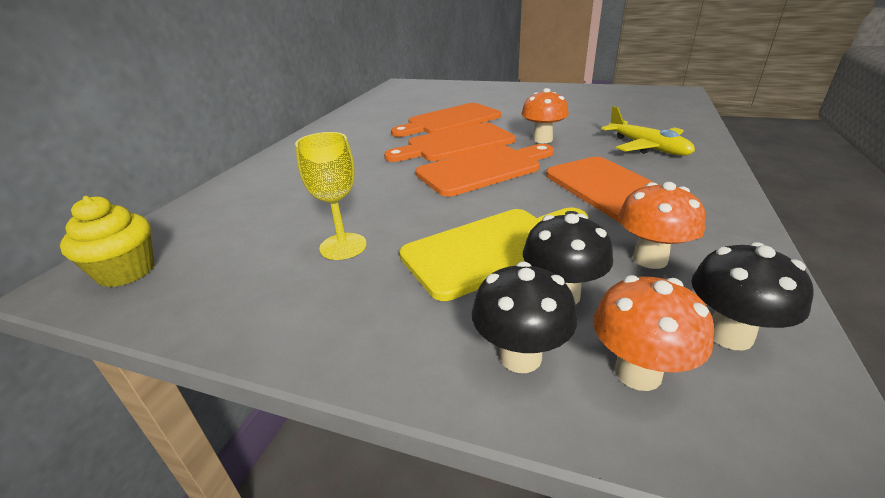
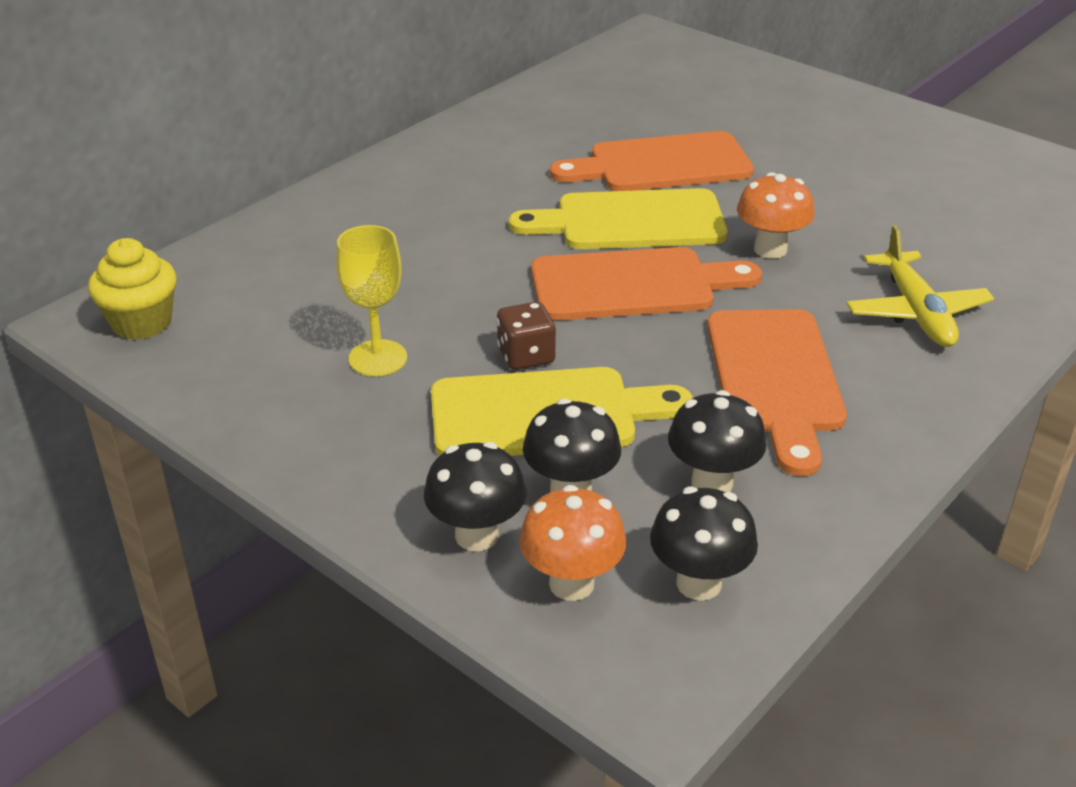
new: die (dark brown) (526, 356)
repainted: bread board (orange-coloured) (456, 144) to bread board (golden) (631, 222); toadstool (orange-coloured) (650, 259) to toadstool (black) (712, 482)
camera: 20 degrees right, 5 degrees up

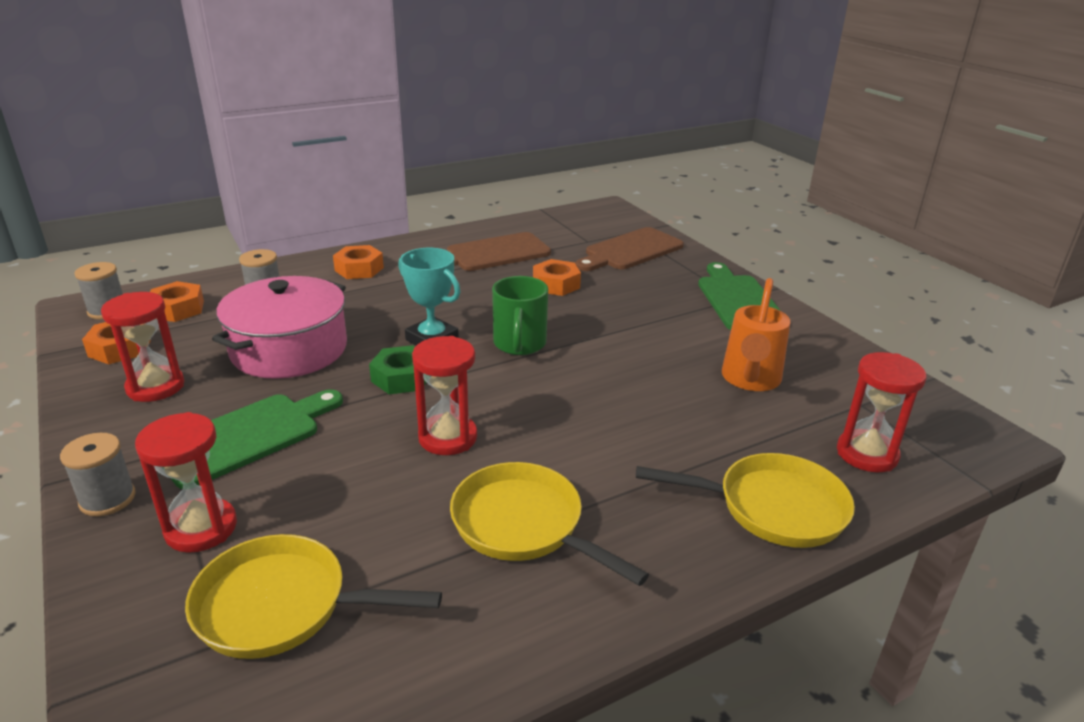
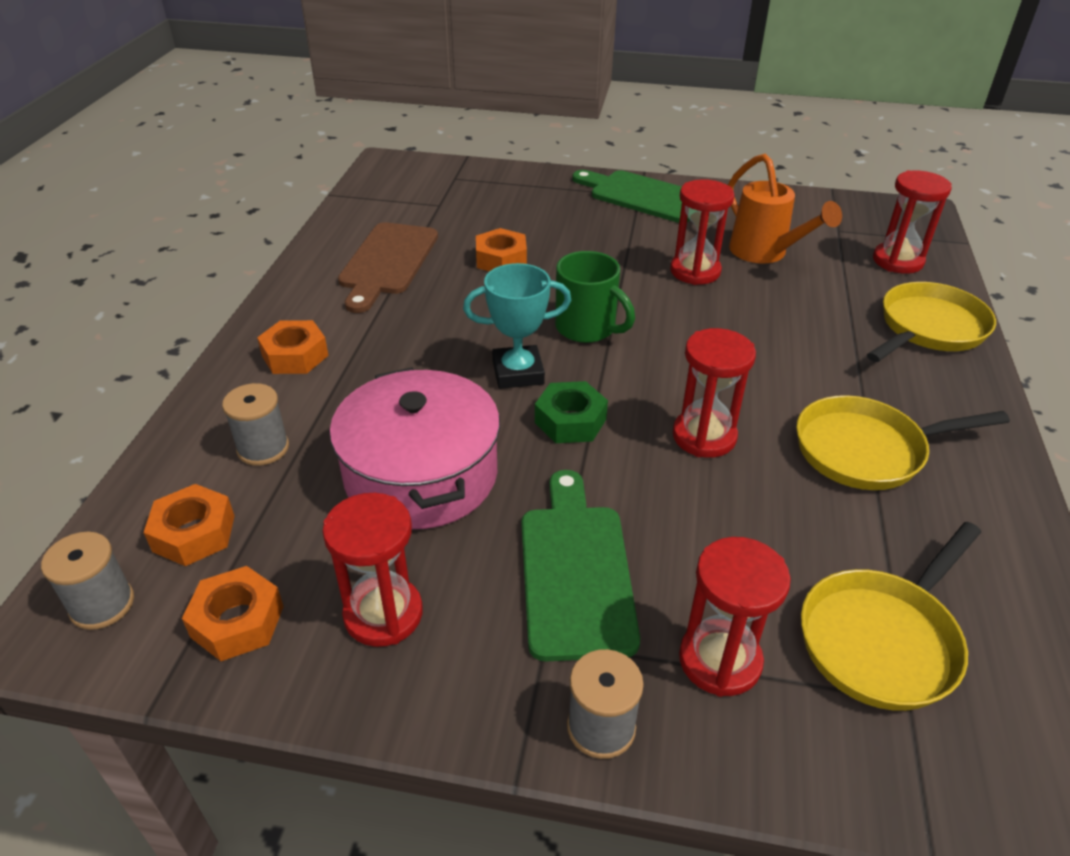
gone: bread board (dark brown) (630, 251)
new: hourglass (crimson) (695, 271)
camera: 50 degrees left, 10 degrees up

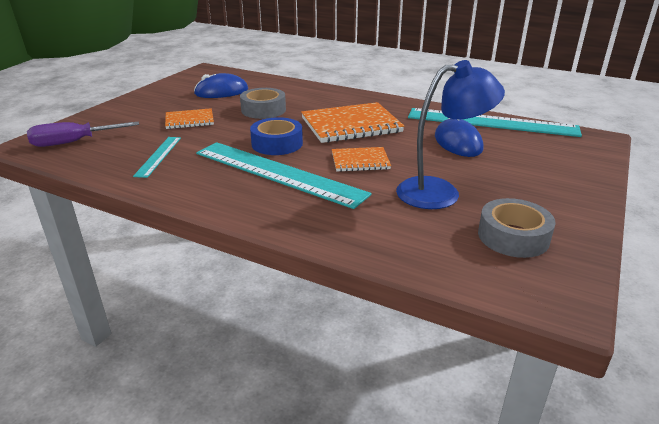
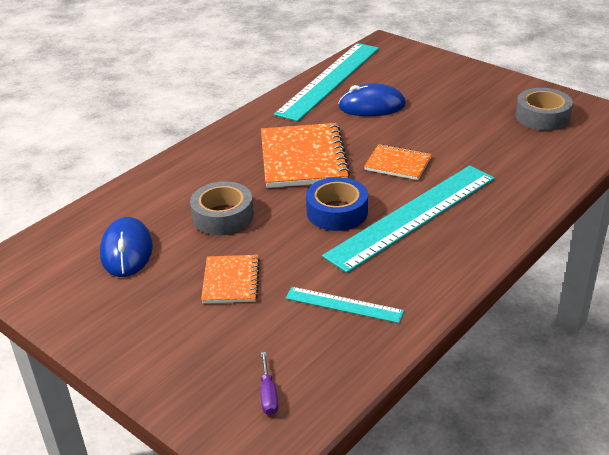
gone: lamp (royal blue) (440, 192)
rotated: notebook (orange-coloured) (360, 161) = (397, 164) 75 degrees counterclockwise
scaled: screwdriver (purple) (73, 142) = (268, 395) x0.51
camera: 75 degrees left, 5 degrees up

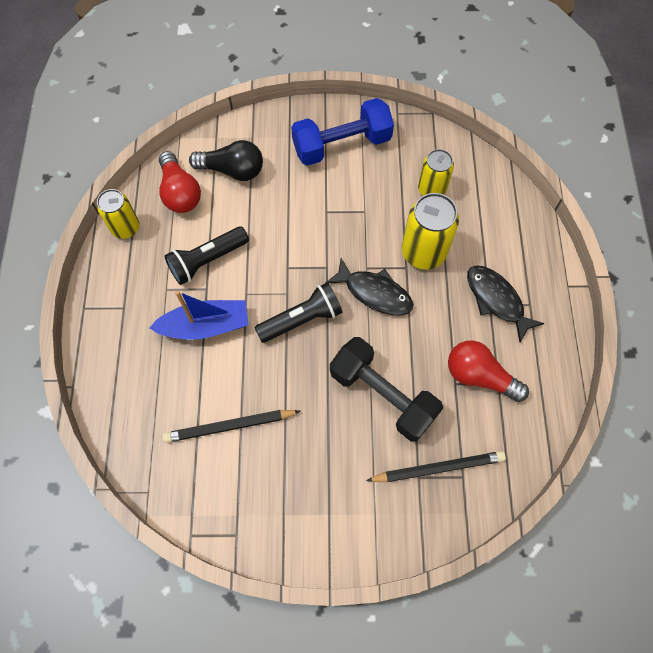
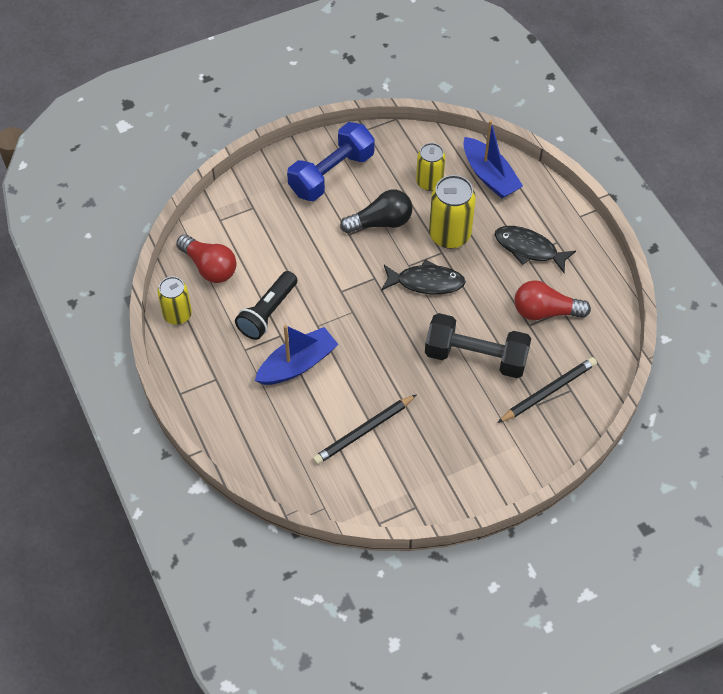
gone: flashlight (black) (302, 319)
new: boat (royal blue) (489, 176)
shifted: lightbulb (black) (232, 170) to (381, 222)
camera: 25 degrees left, 10 degrees down

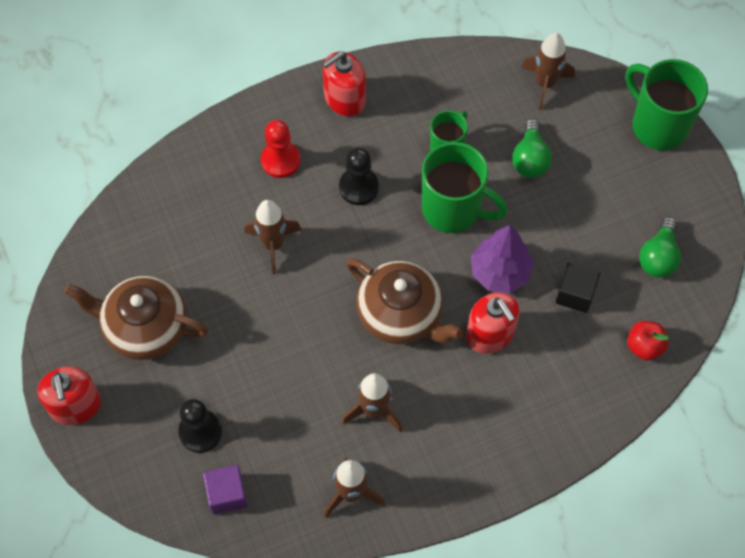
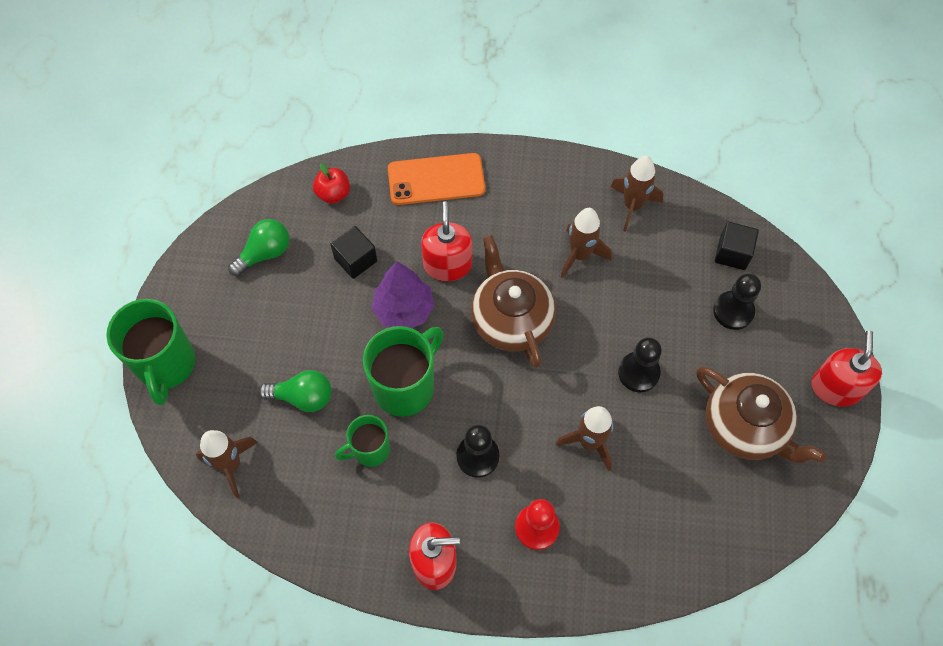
new: mobile phone (orange-coloured) (436, 179); game pawn (black) (638, 373)
repainted: block (purple) (227, 494) to block (black) (732, 253)
rotated: mug (leaf-green) (453, 210) = (405, 387) 75 degrees clockwise; lightbulb (leaf-green) (530, 159) = (303, 397) 60 degrees clockwise
camera: 150 degrees left, 0 degrees up

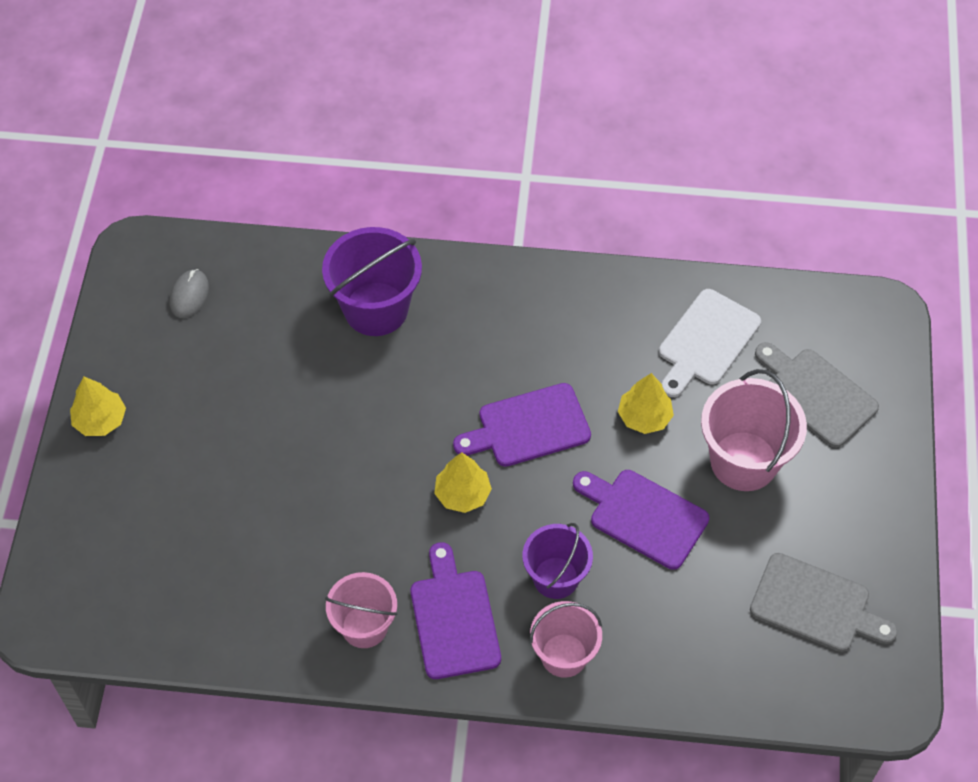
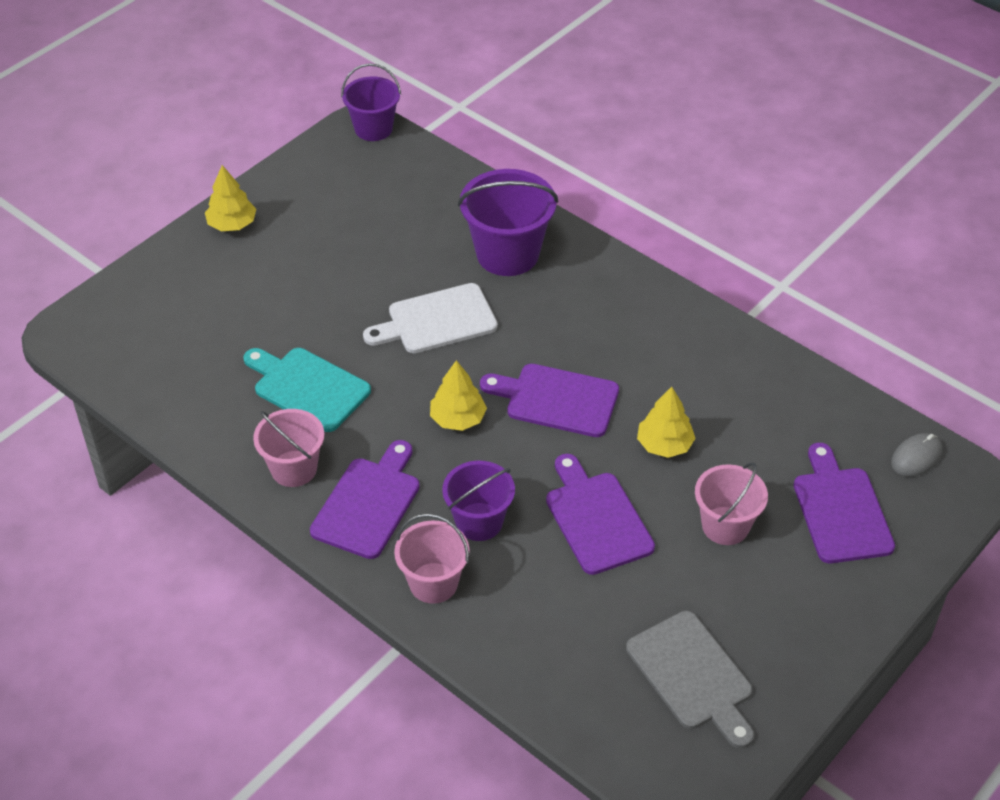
new: bread board (aqua) (307, 387); sand bucket (purple) (373, 129)
shifted: mouse (gray) (189, 295) to (916, 457); bread board (white) (706, 341) to (436, 320)
repainted: bread board (gray) (816, 394) to bread board (purple) (840, 510)
scaled: sand bucket (rosy) (744, 461) = (725, 526) x0.65
camera: 35 degrees right, 10 degrees down

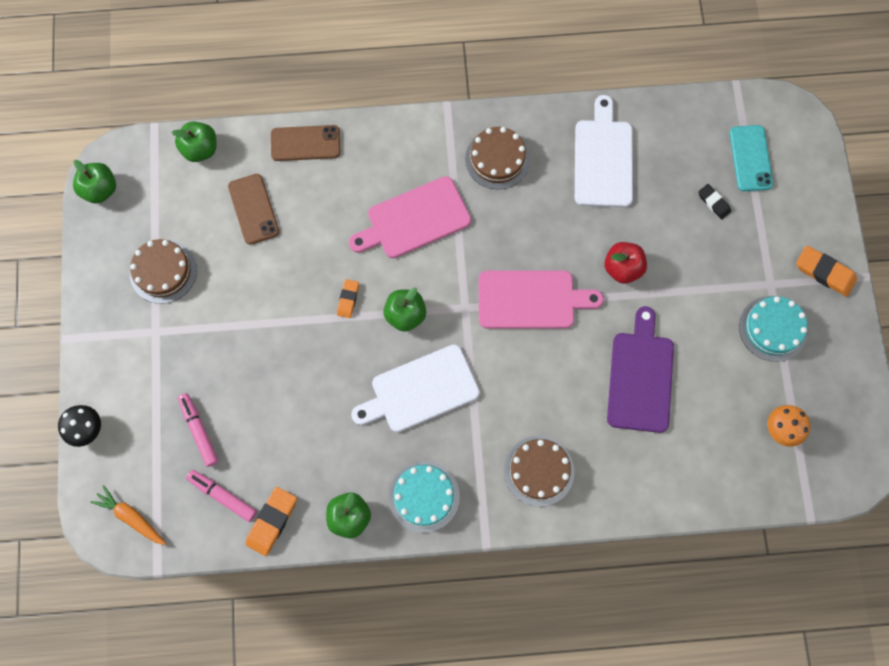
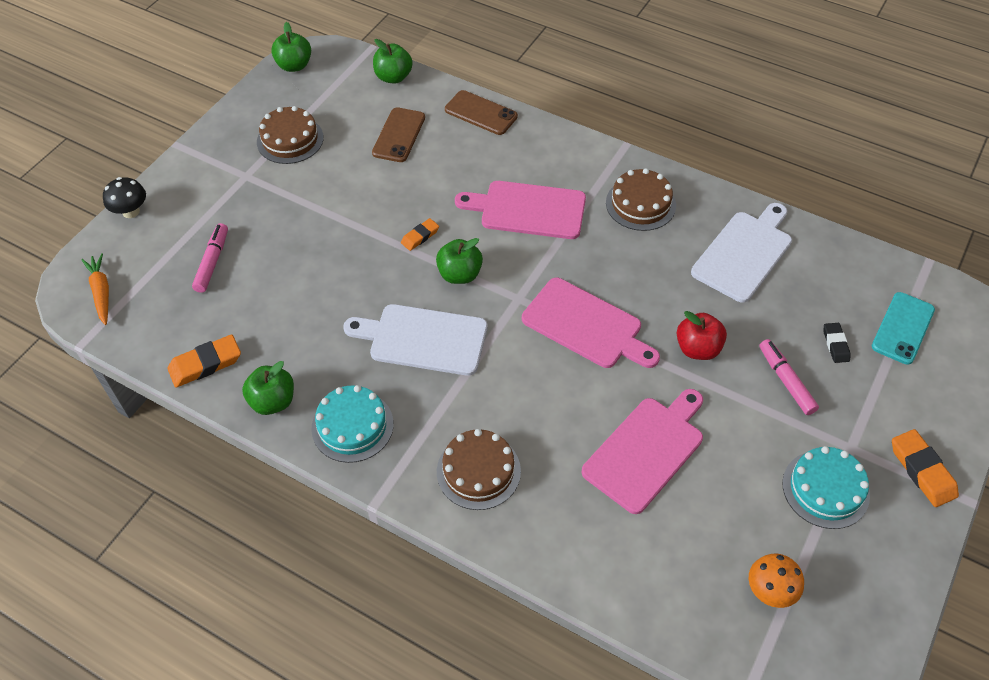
shifted: felt pen (rosy) (223, 496) to (786, 381)
repainted: bread board (purple) (640, 377) to bread board (rosy) (646, 450)
camera: 35 degrees right, 20 degrees down

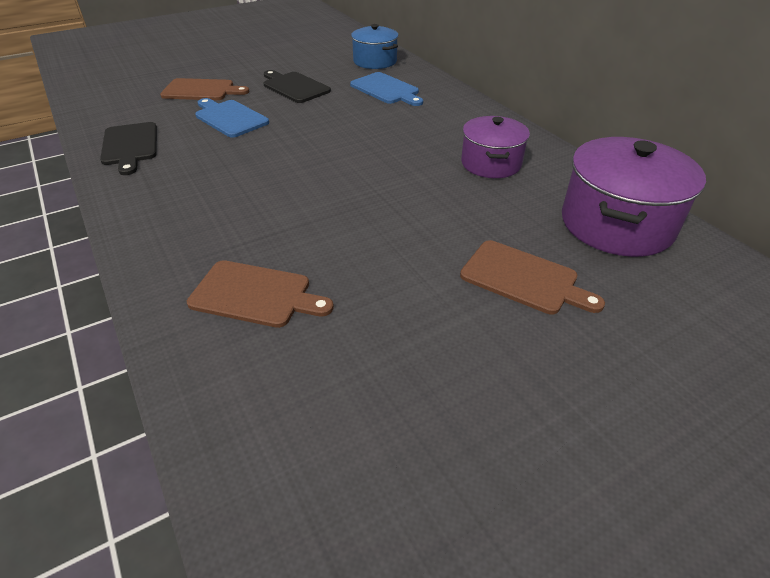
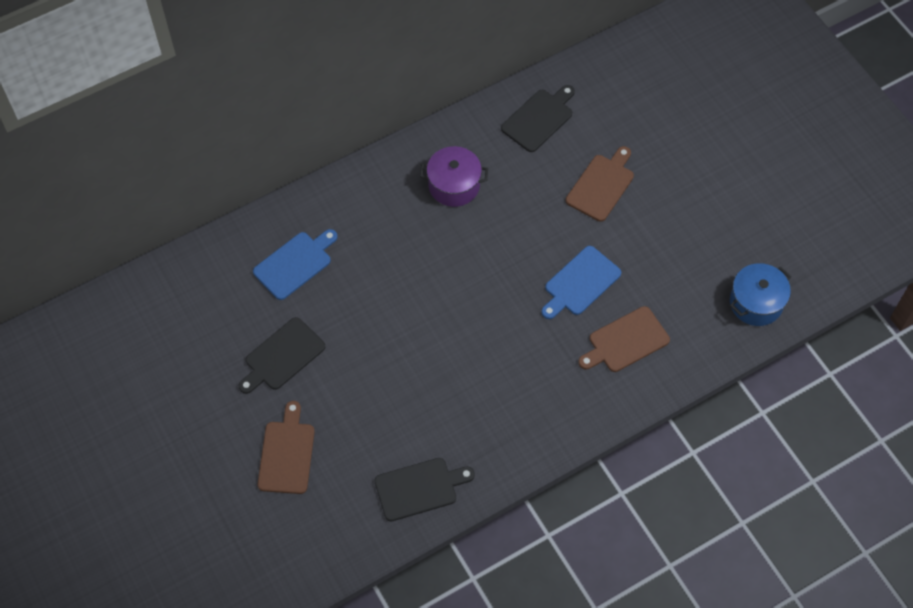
shifted: bread board (royal blue) (229, 118) to (580, 283); pot (royal blue) (375, 61) to (756, 303)
swapped: pot (purple) (616, 224) to bread board (black) (539, 118)
rotated: bread board (dark brown) (255, 295) = (625, 341) 135 degrees counterclockwise
camera: 90 degrees left, 20 degrees up

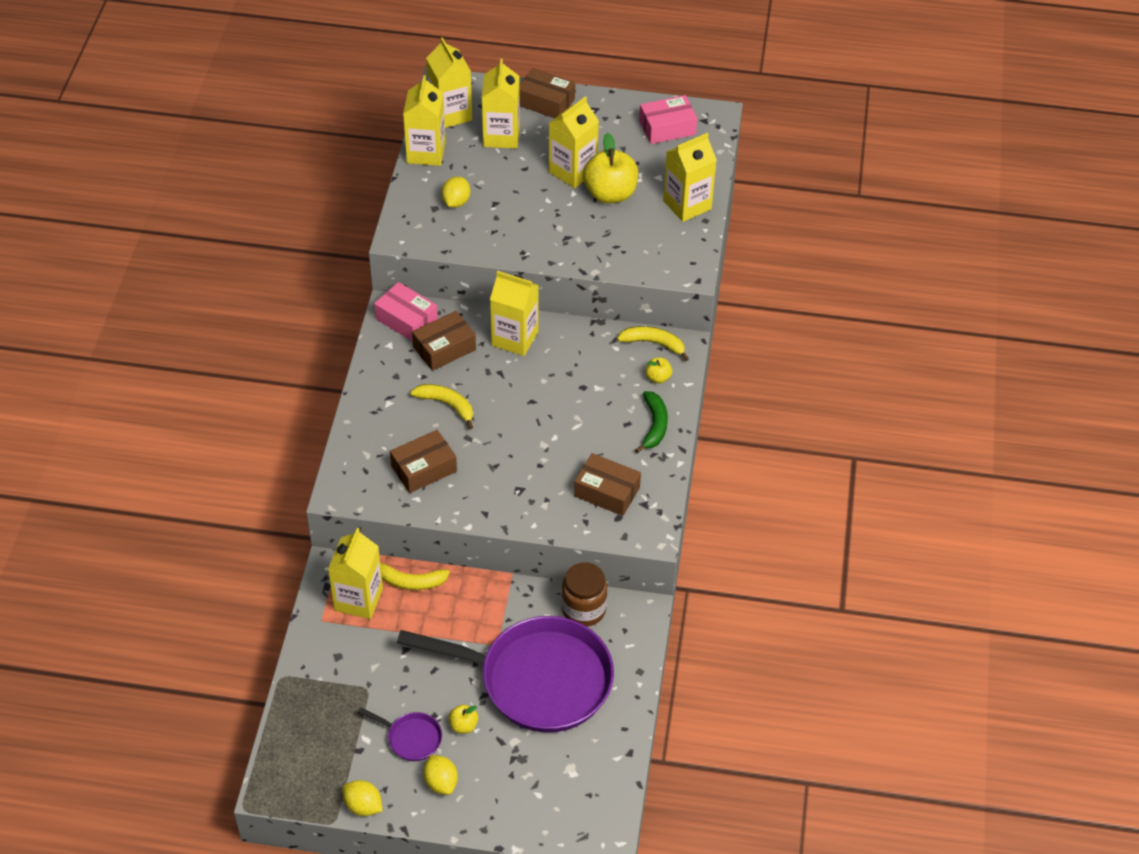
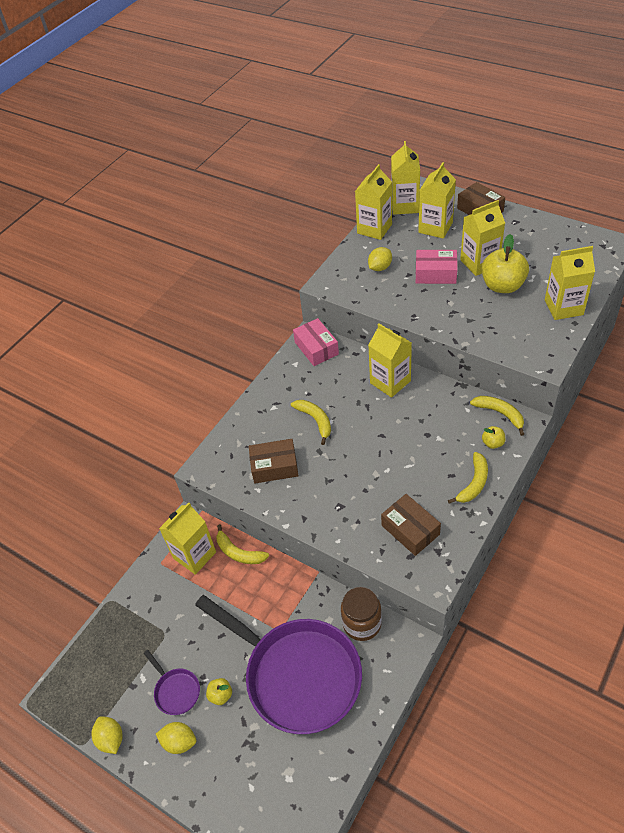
gone: box (dark brown) (444, 348)
shifted: box (rosy) (667, 128) to (435, 273)
repainted: banana (leaf-green) (654, 425) to banana (golden) (474, 483)
rotated: citrus fruit (golden) (441, 782) = (179, 742) 75 degrees counterclockwise
camera: 30 degrees right, 0 degrees up

